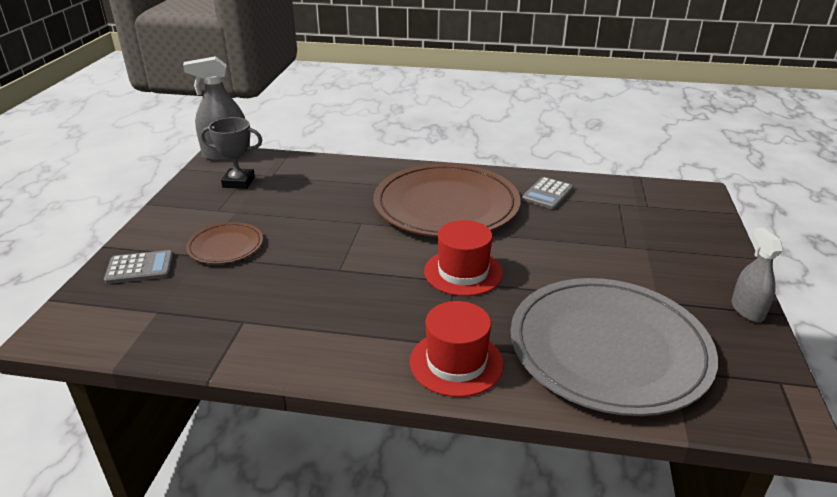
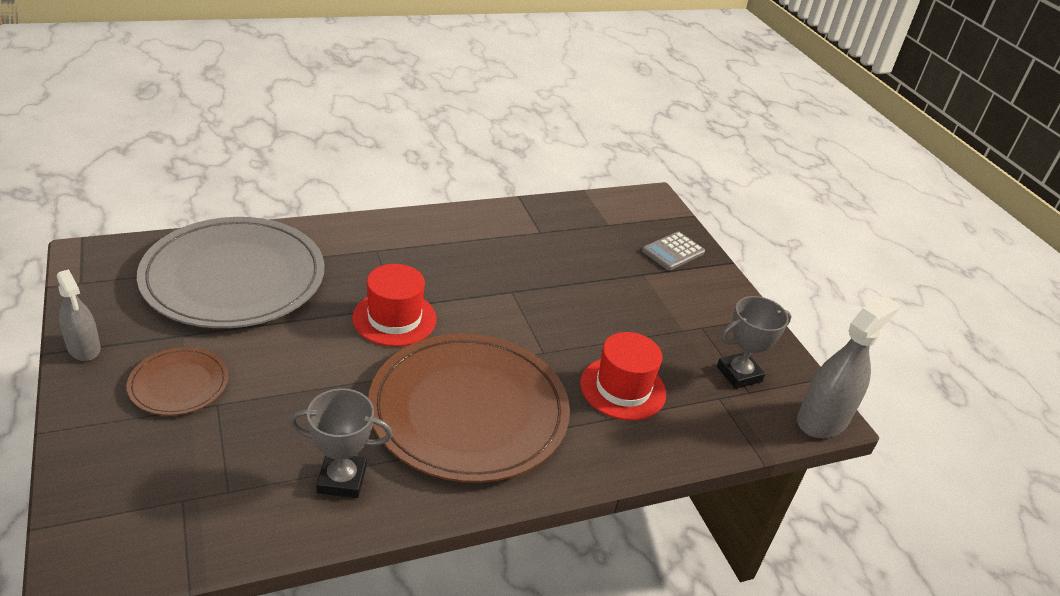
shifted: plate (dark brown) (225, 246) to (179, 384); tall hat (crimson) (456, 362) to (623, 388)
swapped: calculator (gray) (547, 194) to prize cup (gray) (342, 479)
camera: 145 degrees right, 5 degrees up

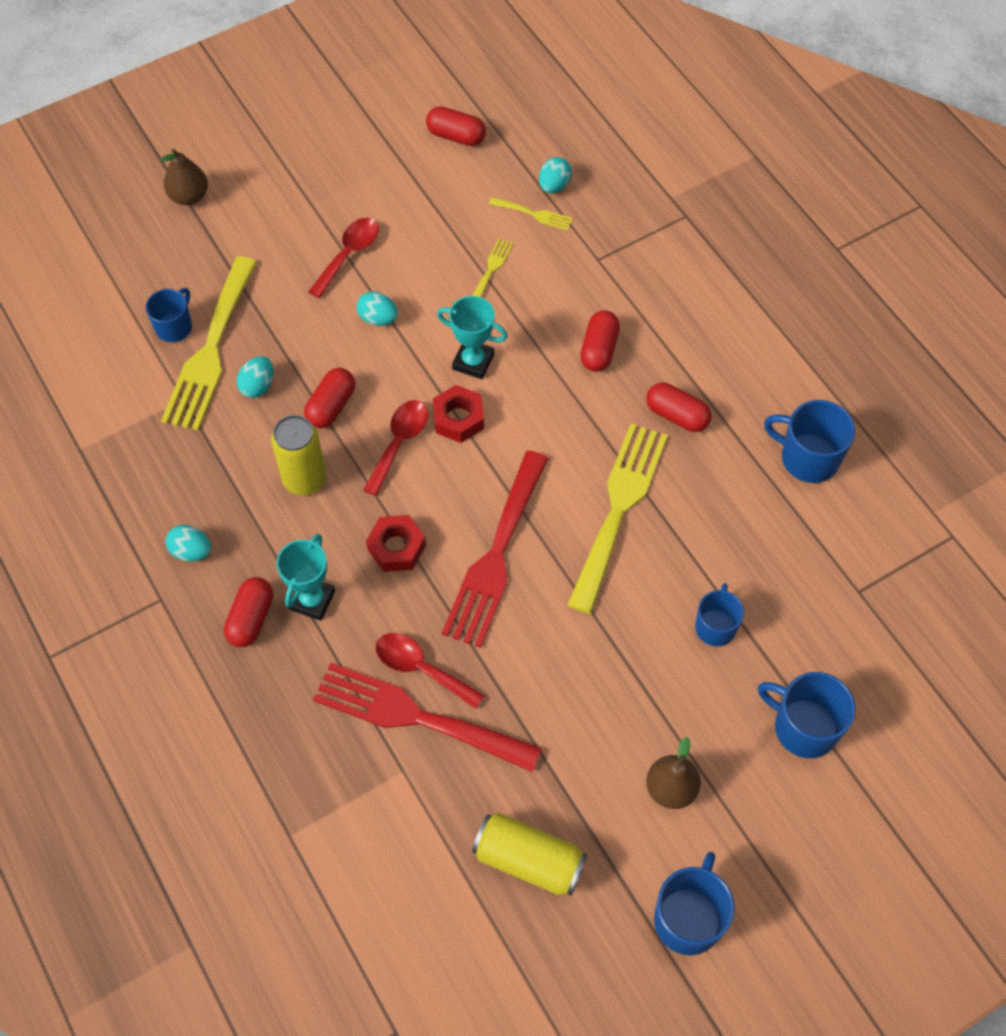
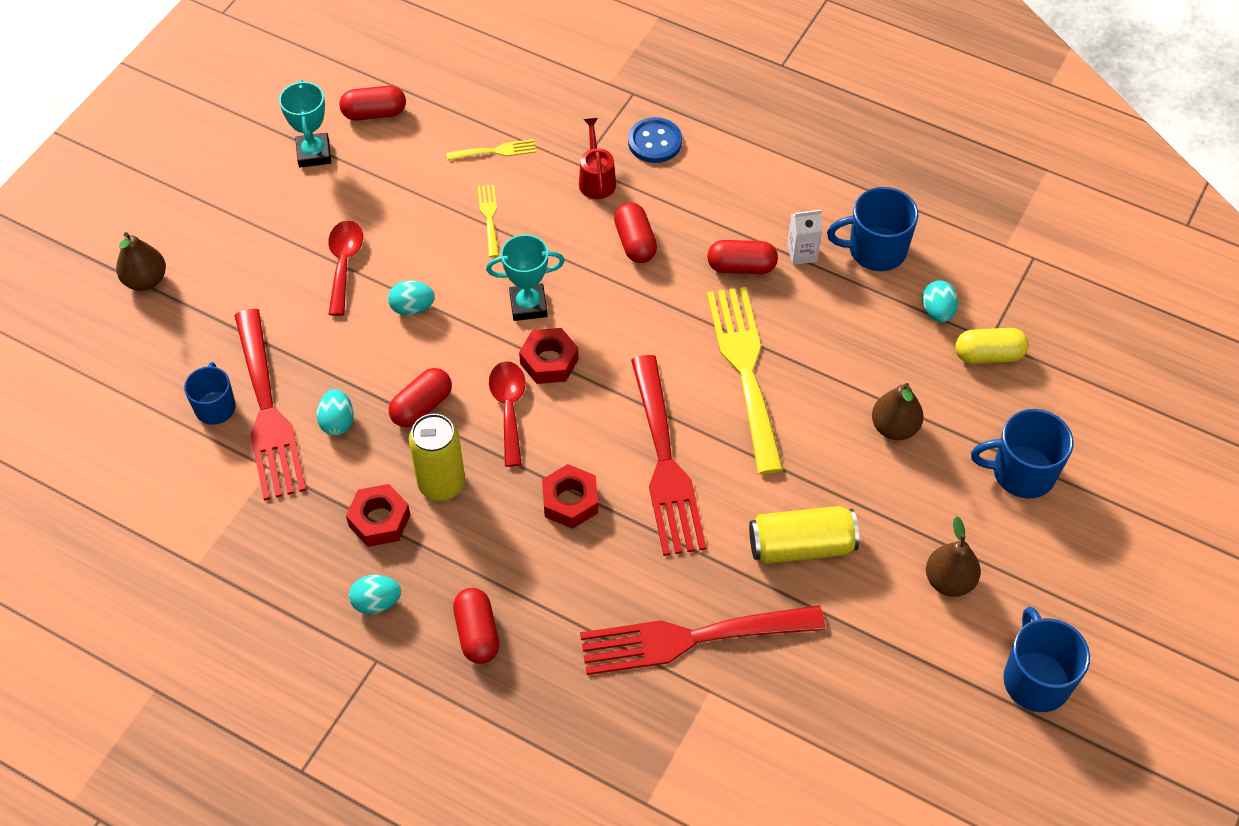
gone: teaspoon (crimson) (421, 668)
new: hexagon nut (crimson) (379, 520); sprinkling can (crimson) (596, 179); sewing button (royal blue) (654, 142); milk carton (white) (802, 253); pill (golden) (988, 355)
shifted: prize cup (aqua) (312, 600) to (314, 153); soda can (golden) (529, 860) to (801, 546); toy egg (aqua) (554, 186) to (937, 312)
swapped: mug (royal blue) (715, 626) to pear (dark brown) (894, 427)
repainted: table fork (golden) (210, 350) to table fork (crimson) (267, 412)
rotated: pill (crimson) (331, 406) = (422, 407) 45 degrees clockwise
camera: 30 degrees left, 5 degrees down

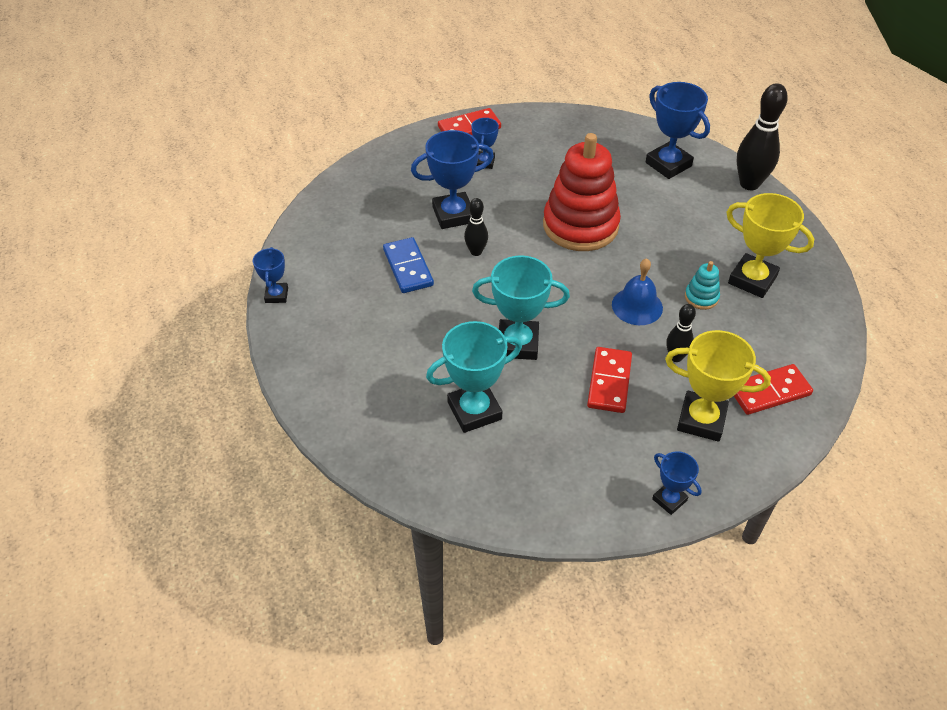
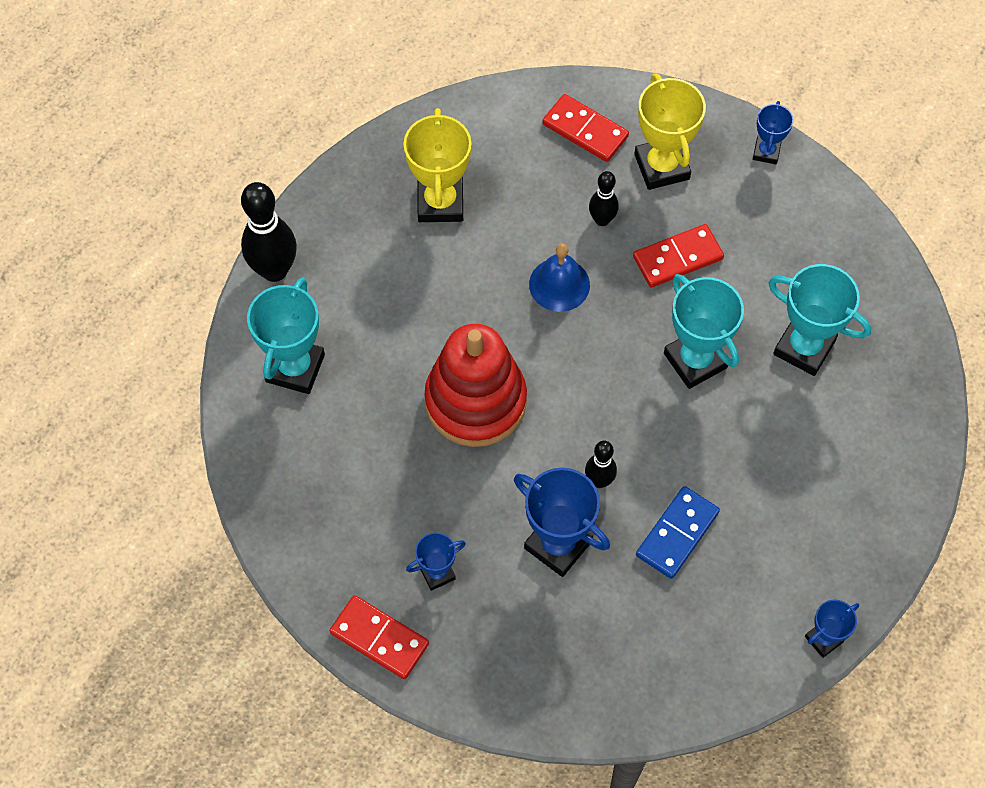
gone: stacking rings (aqua) (701, 297)
repainted: prize cup (royal blue) (668, 164) to prize cup (aqua) (295, 368)
camera: 125 degrees left, 15 degrees up

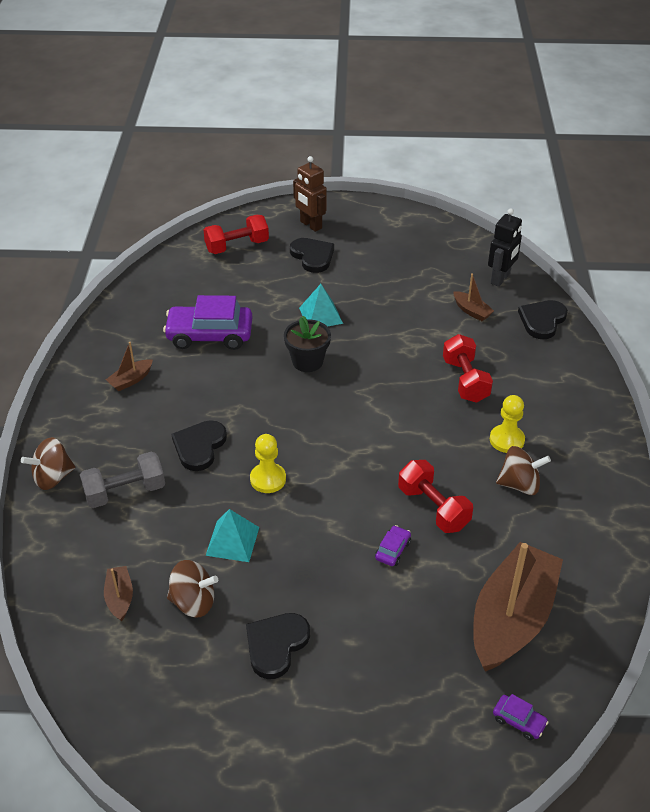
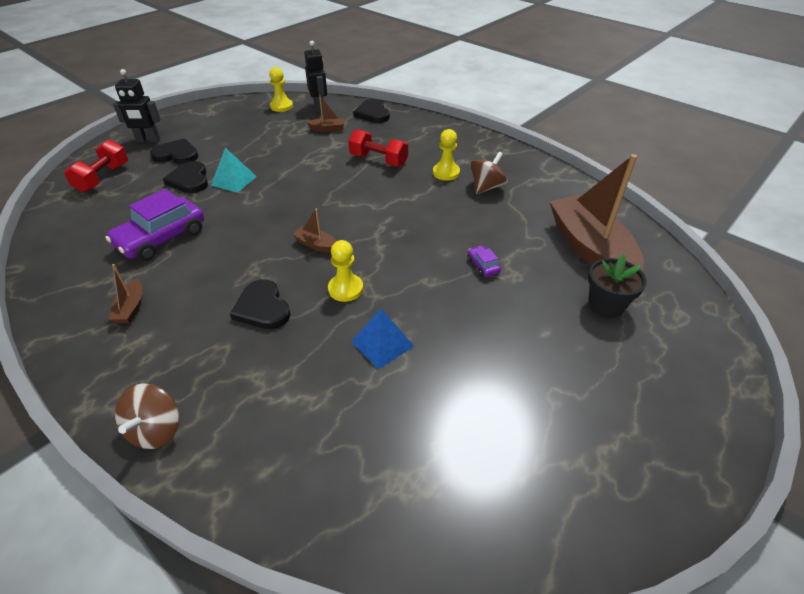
gone: hand weight (gray) (125, 492); toy top (dark brown) (193, 602); hand weight (crimson) (433, 508); toy car (purple) (519, 721)
new: game pawn (golden) (281, 106)
shifted: boat (dark brown) (120, 597) to (316, 245); heart (black) (276, 645) to (189, 180); potted plant (black) (307, 361) to (605, 305)
repainted: pyramid (aqua) (232, 541) to pyramid (royal blue) (382, 343); robot figure (dark brown) (310, 225) to robot figure (black) (148, 140)
camera: 50 degrees left, 0 degrees up

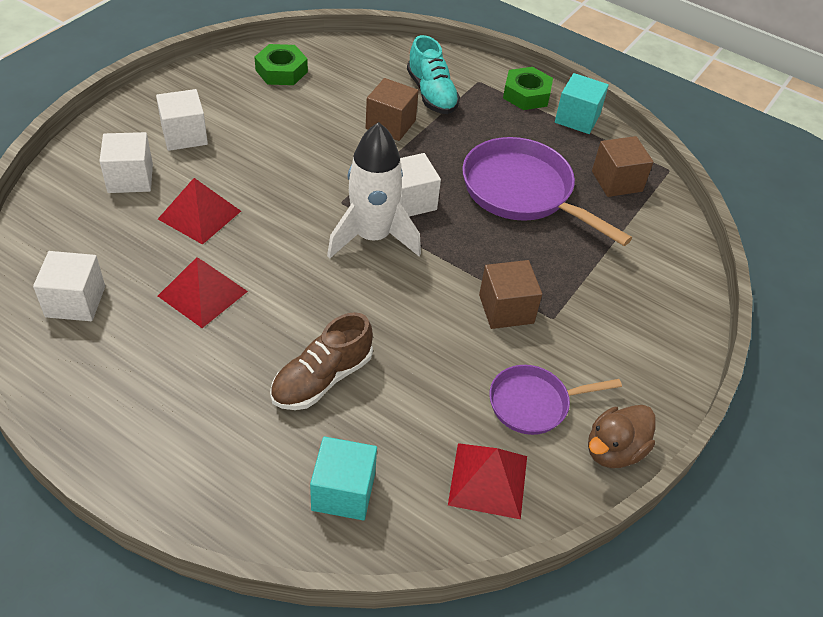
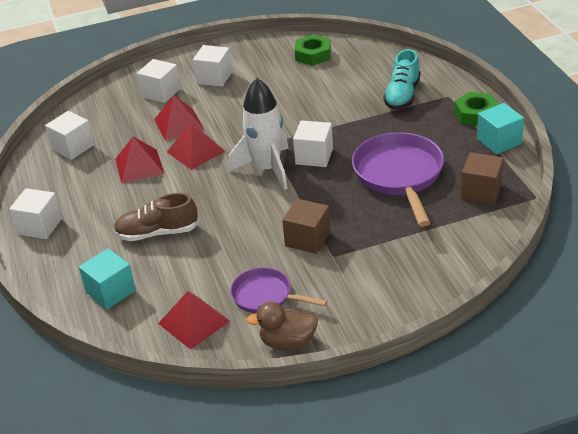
gone: block (dark brown) (390, 124)
new: block (white) (40, 226); pyramid (crimson) (195, 151)
camera: 45 degrees right, 10 degrees down

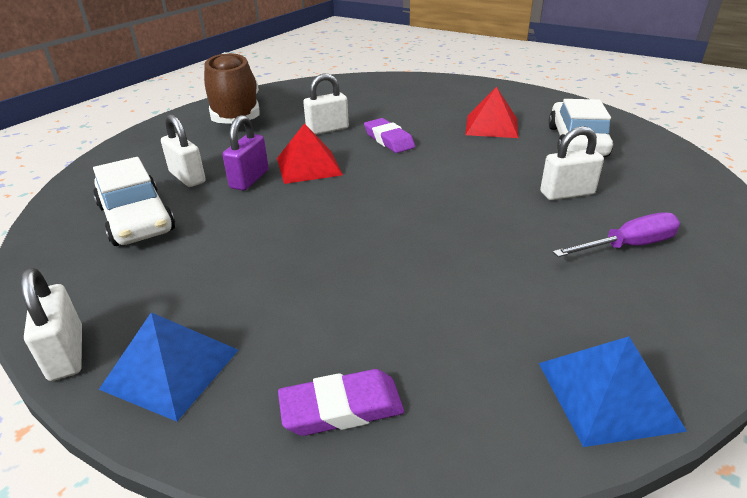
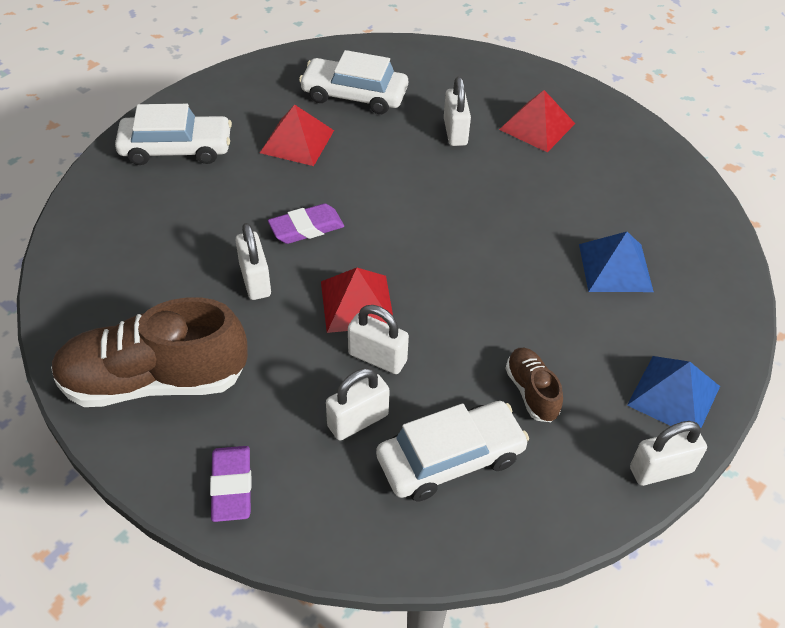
new: toy car (white) (176, 149); sneaker (dark brown) (531, 392)
shifted: eraser (purple) (341, 408) to (231, 486); pyramid (royal blue) (607, 395) to (615, 267)
swapped: screwdriver (purple) (627, 246) to pyramid (crimson) (537, 126)
repainted: small lock (purple) (249, 179) to small lock (white) (377, 358)
camera: 85 degrees left, 15 degrees up

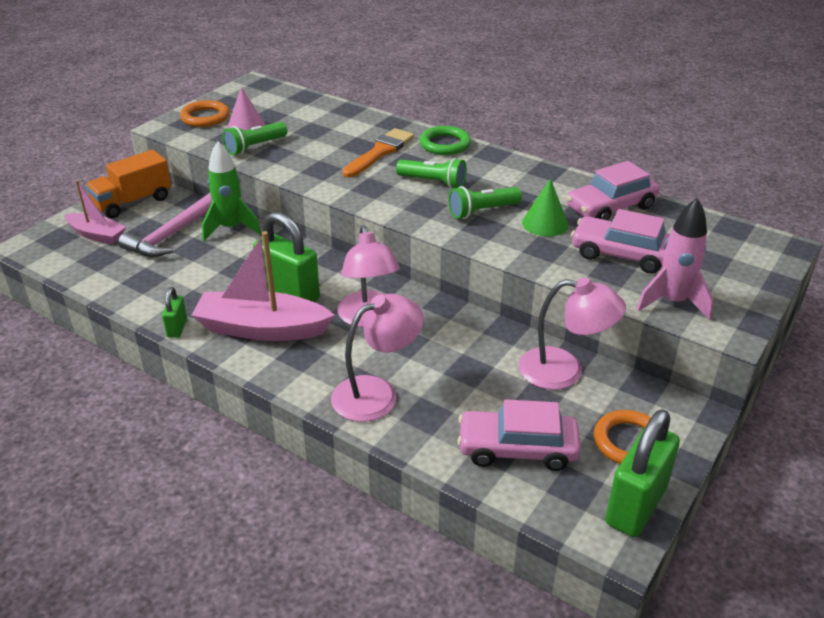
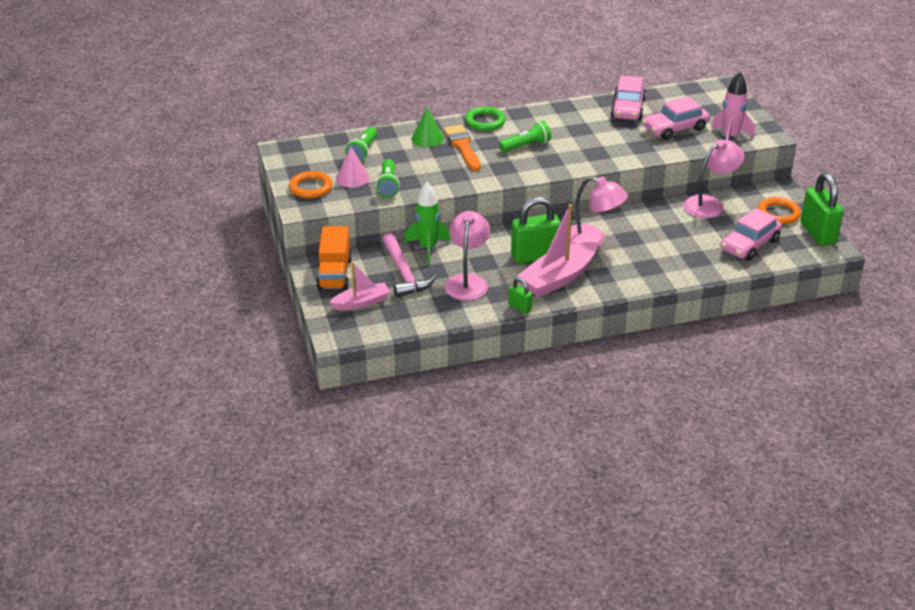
shifted: lamp (rosy) (377, 393) to (467, 281); flashlight (leaf-green) (482, 211) to (363, 151); cone shape (leaf-green) (545, 223) to (427, 138)
camera: 50 degrees left, 0 degrees up

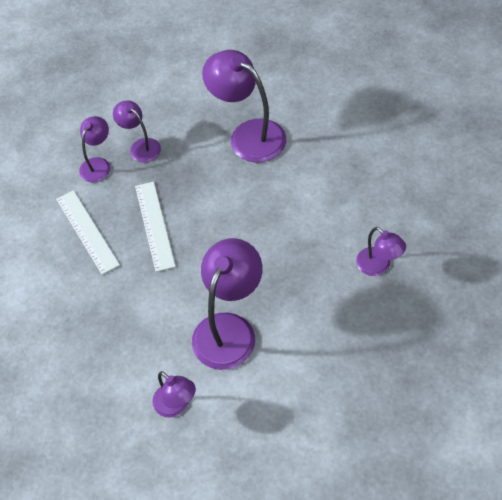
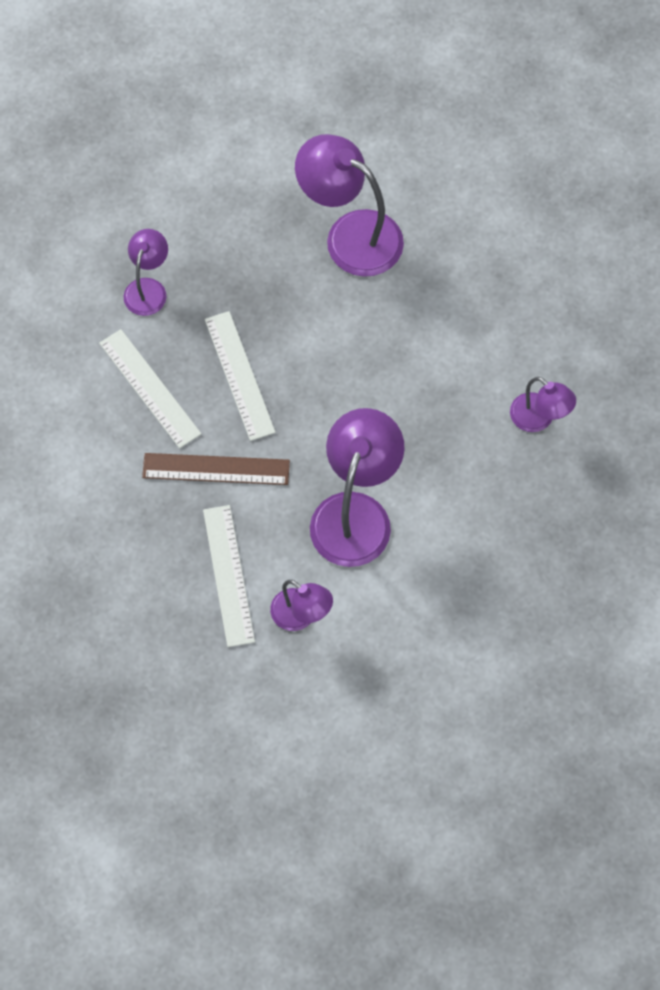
gone: lamp (purple) (140, 146)
new: straightedge (dark brown) (216, 469); straightedge (white) (229, 575)
camera: 10 degrees left, 10 degrees up

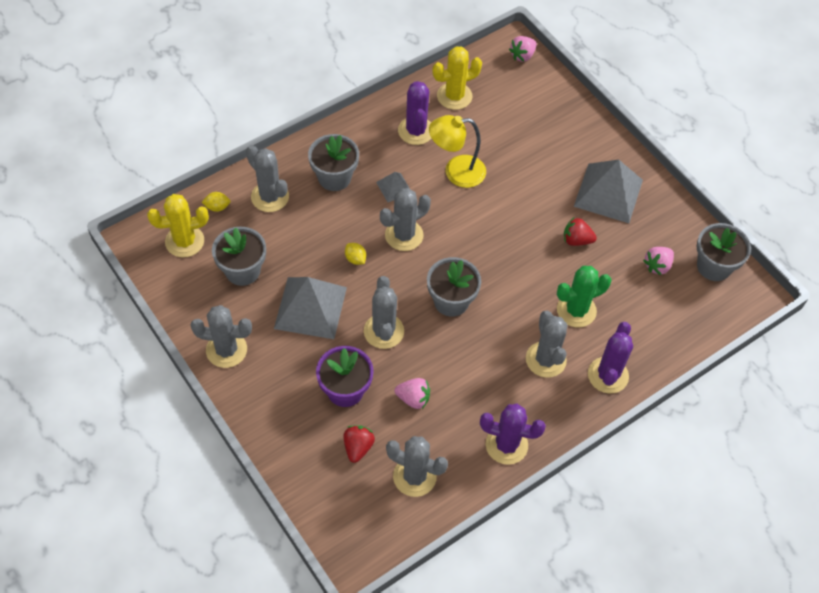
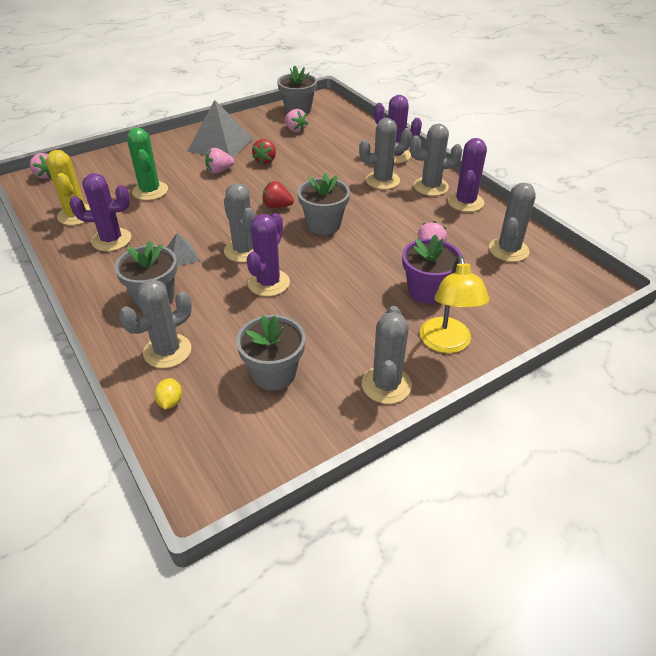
gone: cactus (golden) (184, 241); pyramid (gray) (310, 307)
new: strawberry (rosy) (219, 171)
shifted: strawberry (crimson) (358, 447) to (277, 206); cactus (gray) (383, 331) to (430, 187); lamp (golden) (456, 172) to (447, 344); cactus (leaf-green) (576, 310) to (150, 191)
swapped: citrus fruit (golden) (355, 259) to cactus (purple) (268, 283)
camera: 85 degrees left, 15 degrees down

